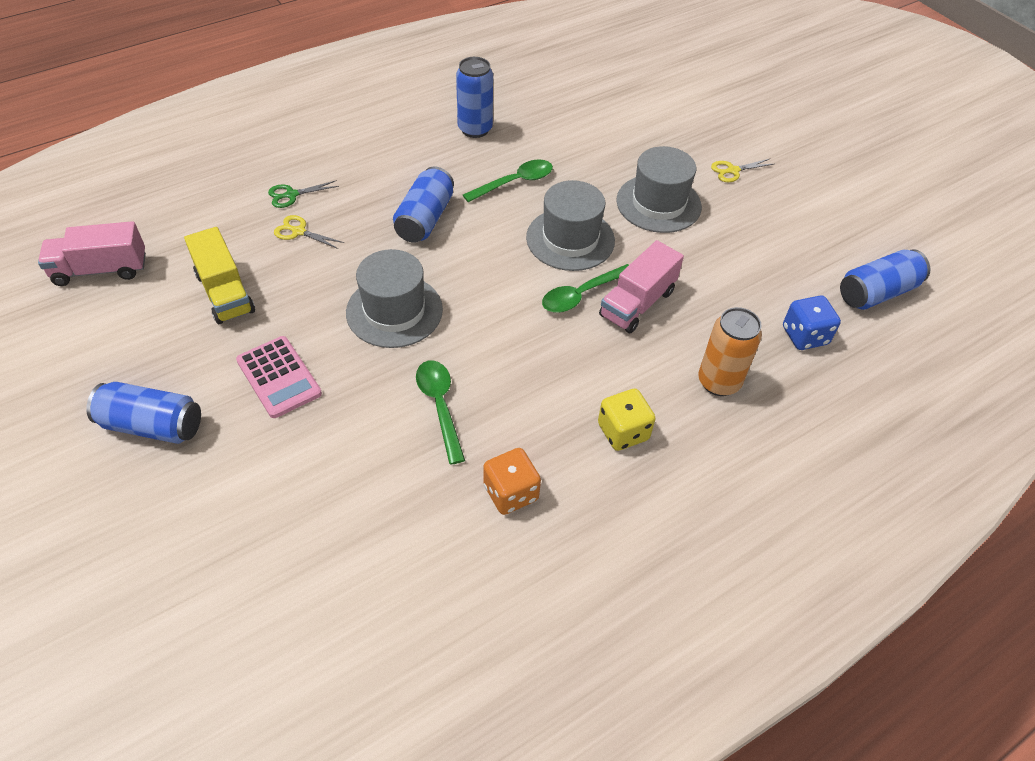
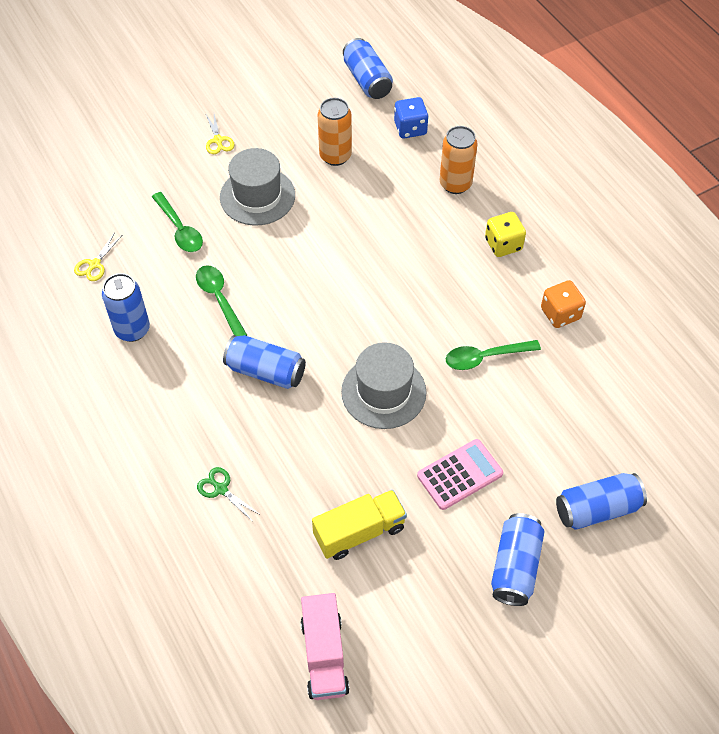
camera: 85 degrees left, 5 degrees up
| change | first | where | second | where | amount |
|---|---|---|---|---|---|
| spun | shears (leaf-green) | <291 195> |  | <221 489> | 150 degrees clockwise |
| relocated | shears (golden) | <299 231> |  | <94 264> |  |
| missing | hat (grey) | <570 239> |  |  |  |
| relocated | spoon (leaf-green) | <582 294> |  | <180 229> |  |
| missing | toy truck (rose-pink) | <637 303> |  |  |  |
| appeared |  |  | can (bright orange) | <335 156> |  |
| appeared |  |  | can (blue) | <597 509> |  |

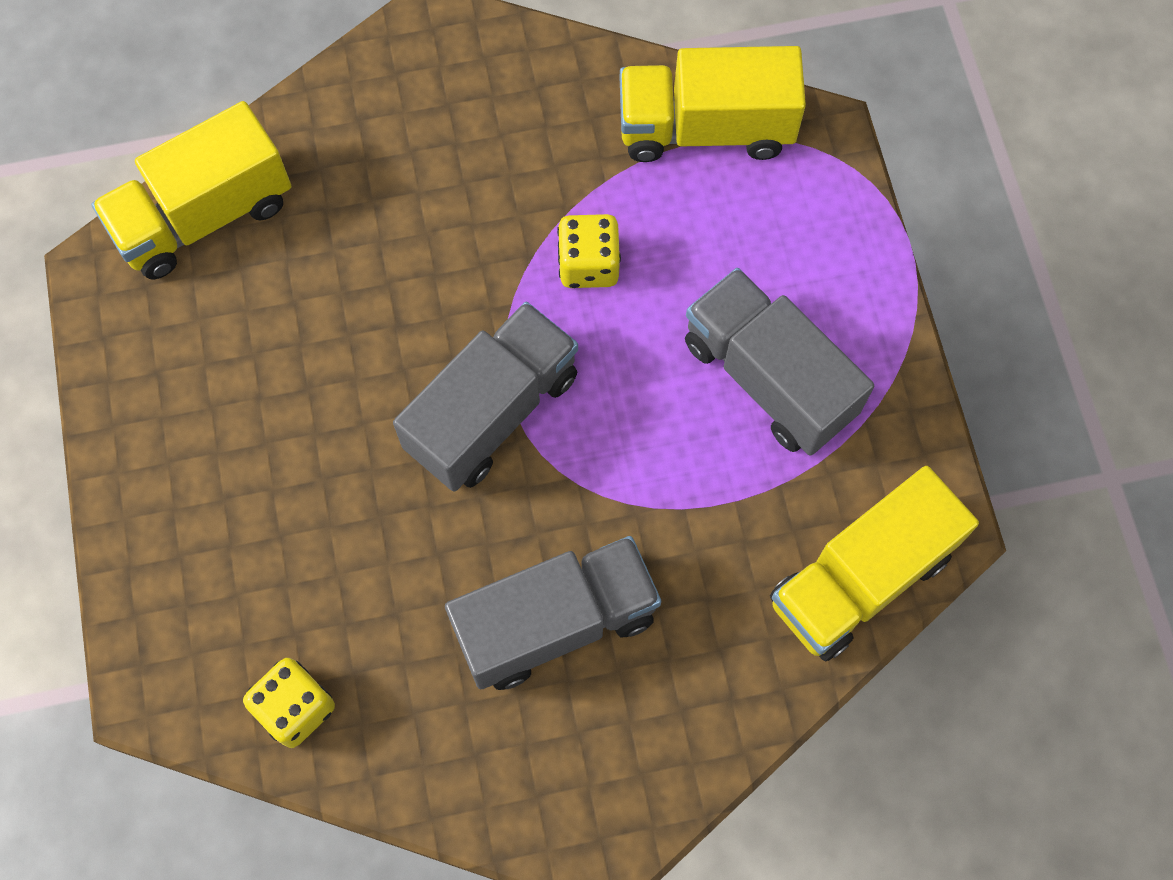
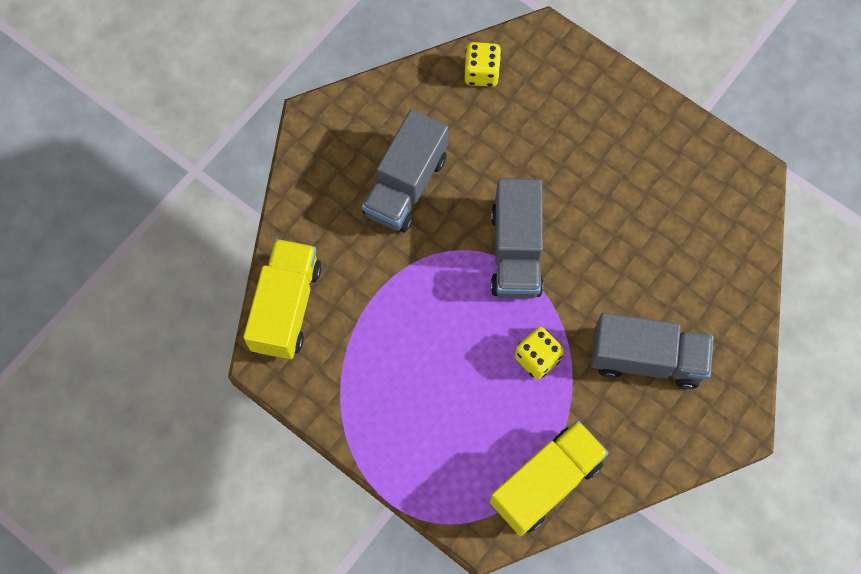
camera: 140 degrees right, 0 degrees up
| change | first | where | second | where | amount |
|---|---|---|---|---|---|
| missing | toy truck (golden) | <204 216> |  |  |  |
| relocated | toy truck (grey) | <768 378> |  | <646 359> |  |

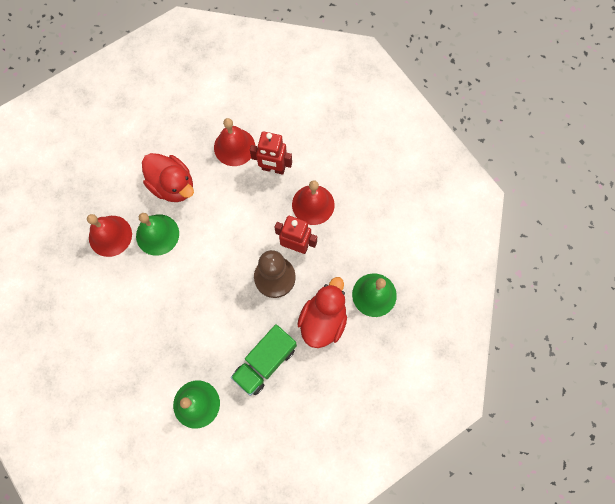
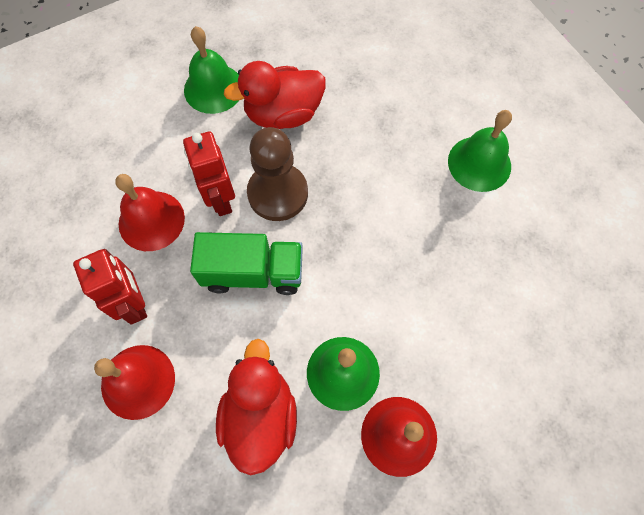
camera: 130 degrees left, 5 degrees down
| change | first | where | second | where | amount |
|---|---|---|---|---|---|
| relocated | toy truck (leaf-green) | <265 362> |  | <253 273> |  |

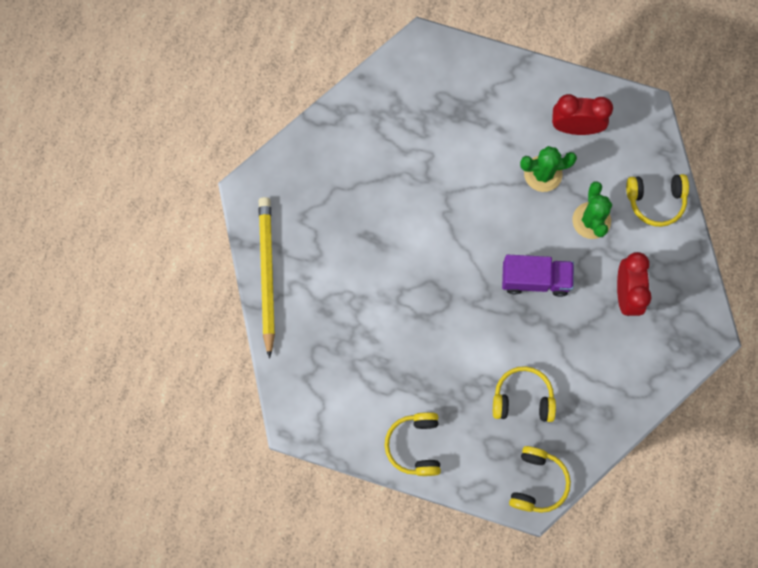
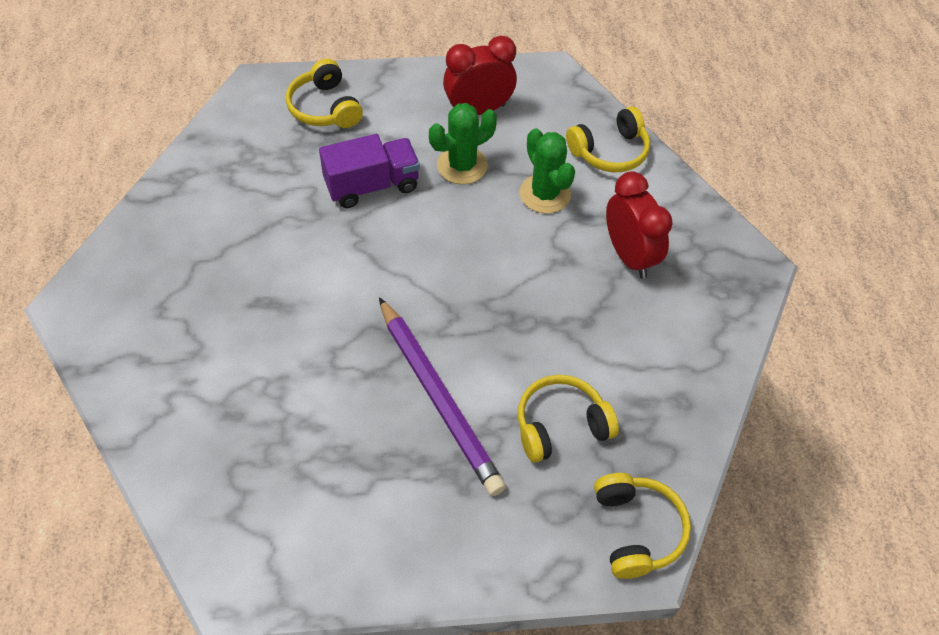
camera: 25 degrees left, 20 degrees down
| change | first | where | second | where | amount |
|---|---|---|---|---|---|
| missing | lead pencil (golden) | <267 274> |  |  |  |
| relocated | over-ear headphones (golden) | <415 445> |  | <325 107> |  |
| relocated | toy truck (purple) | <535 279> |  | <372 185> |  |
| appeared |  |  | lead pencil (purple) | <439 398> |  |

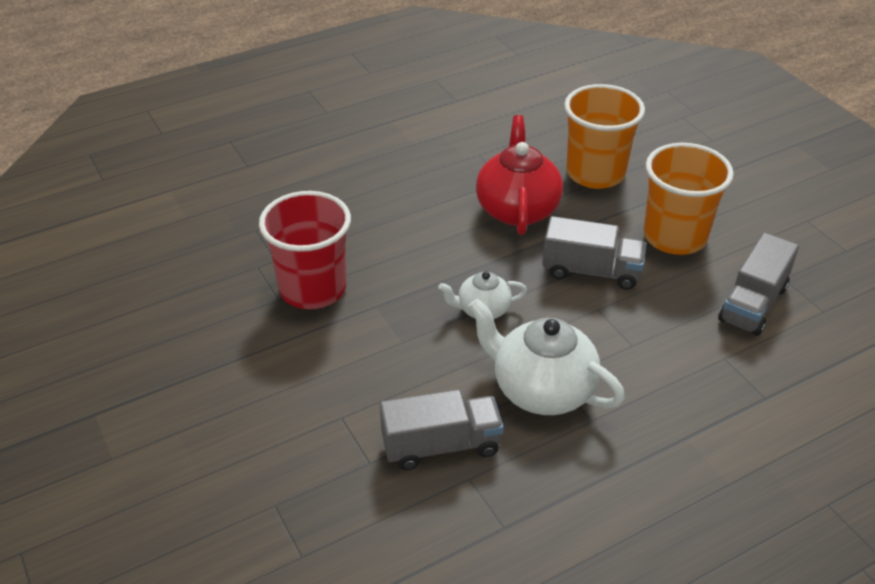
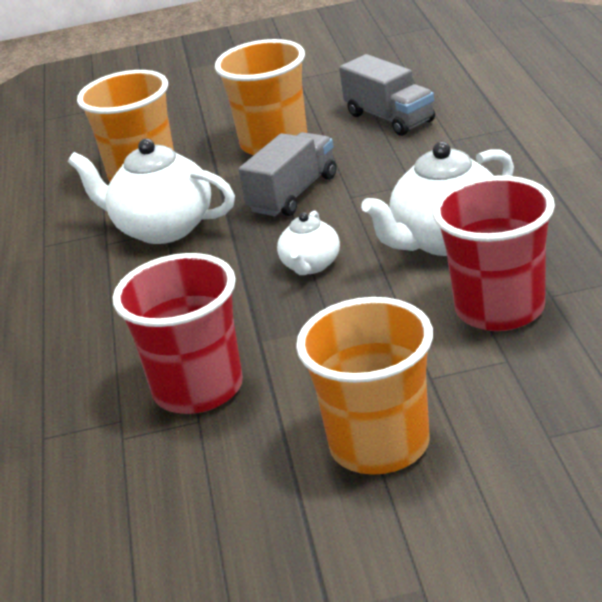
camera: 65 degrees left, 10 degrees down
| change | first | where | second | where | amount |
|---|---|---|---|---|---|
| exchanged | toy truck (grey) | <441 445> | tumbler (red) | <500 309> |  |
| colour | teapot (red) | <517 209> | teapot (white) | <162 228> |  |
| appeared |  |  | tumbler (bright orange) | <379 445> |  |

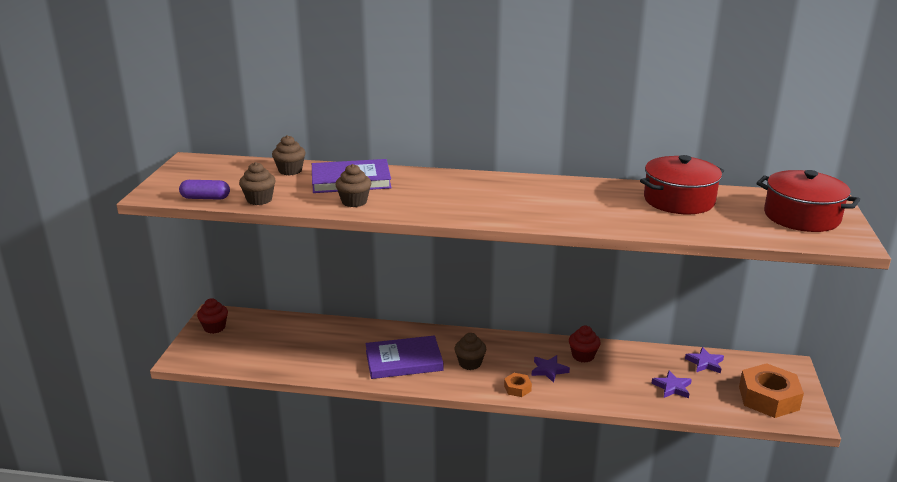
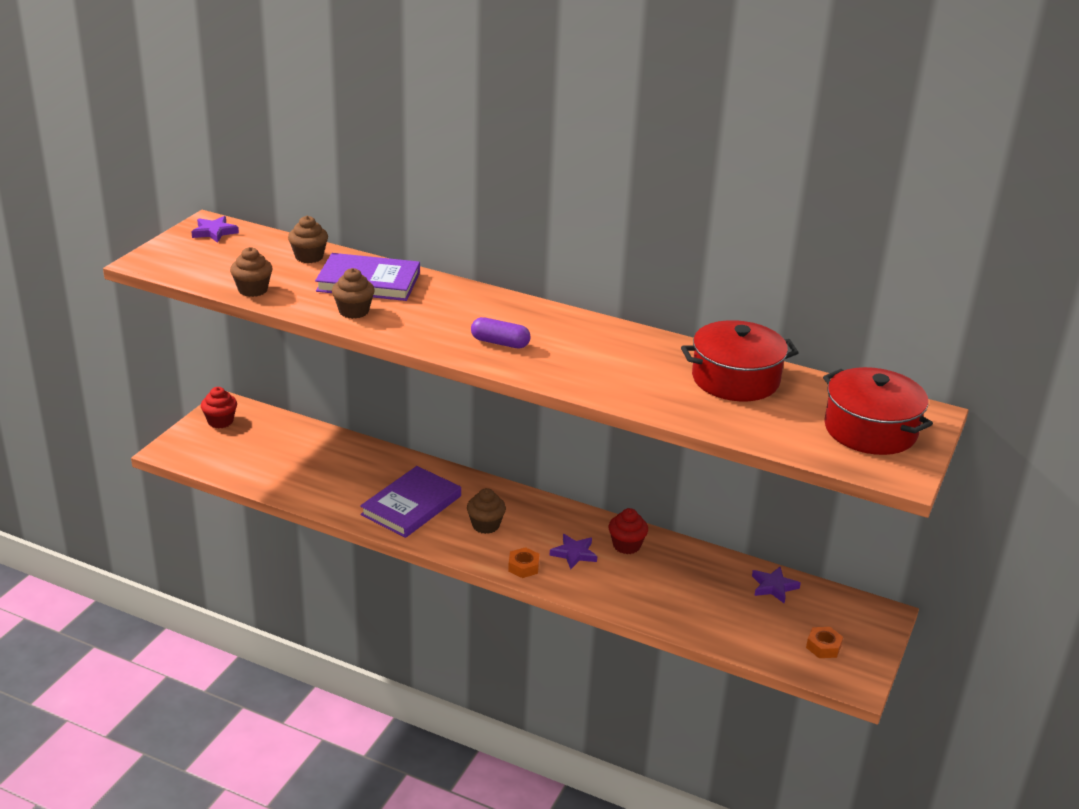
camera: 15 degrees right, 5 degrees up
| change | first | where | second | where | amount |
|---|---|---|---|---|---|
| relocated | pill (purple) | <205 198> |  | <500 343> |  |
| spun | hardcover (purple) | <404 360> |  | <411 505> | 60 degrees counterclockwise |
| relocated | star shape (purple) | <672 387> |  | <214 232> |  |
| size | hexagon nut (bright orange) | <768 398> |  | <823 647> | x0.47 |

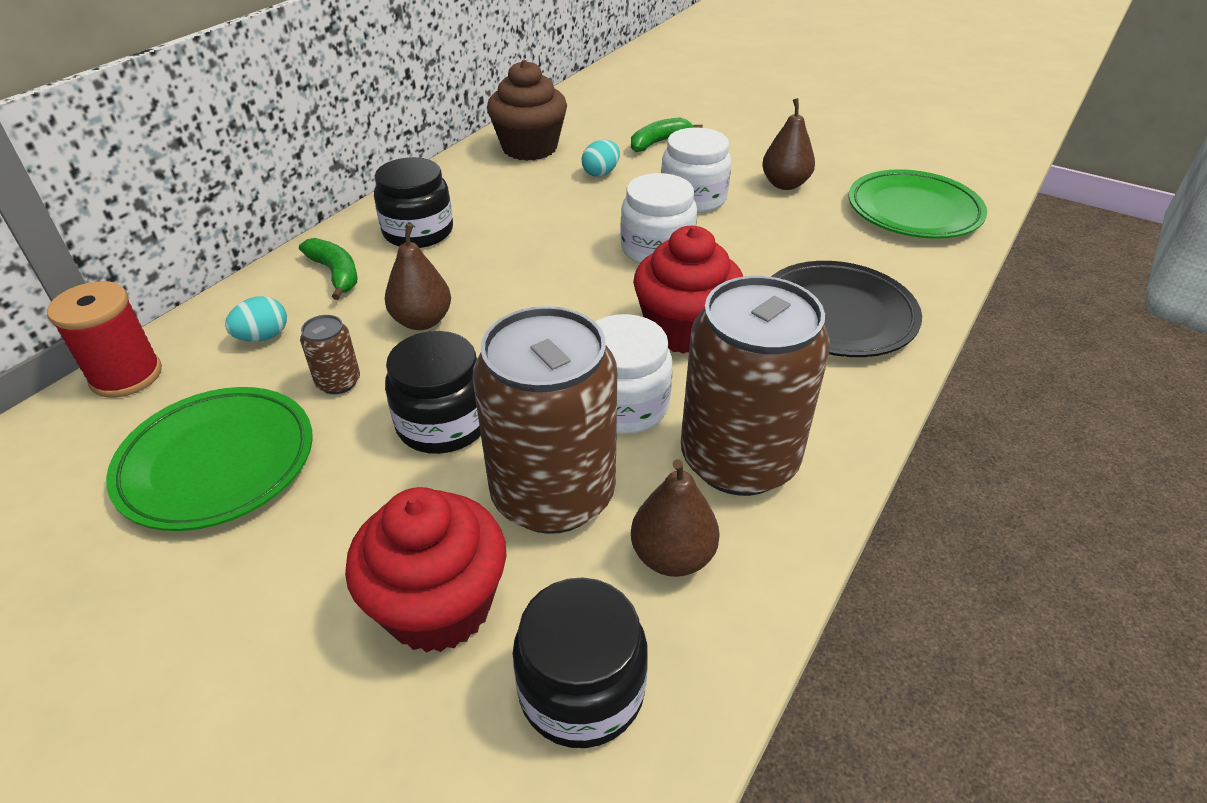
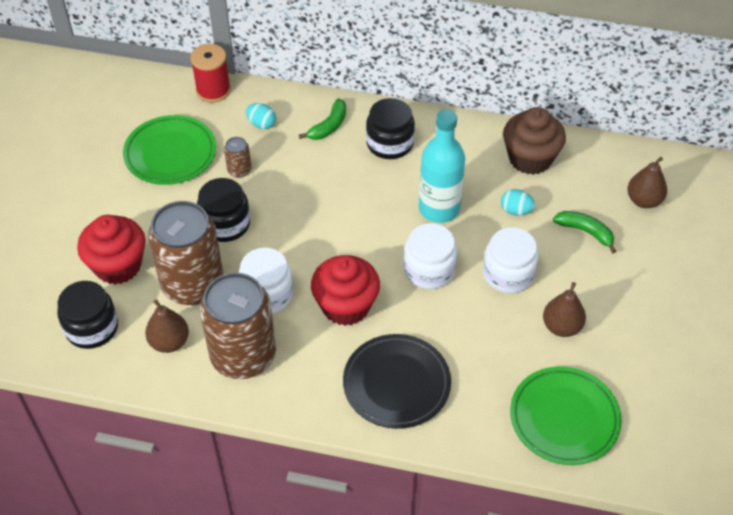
camera: 70 degrees right, 10 degrees up
| change | first | where | second | where | amount |
|---|---|---|---|---|---|
| relocated | pear fruit (russet) | <422 321> |  | <643 200> |  |
| appeared |  |  | drink bottle (aqua) | <439 208> |  |

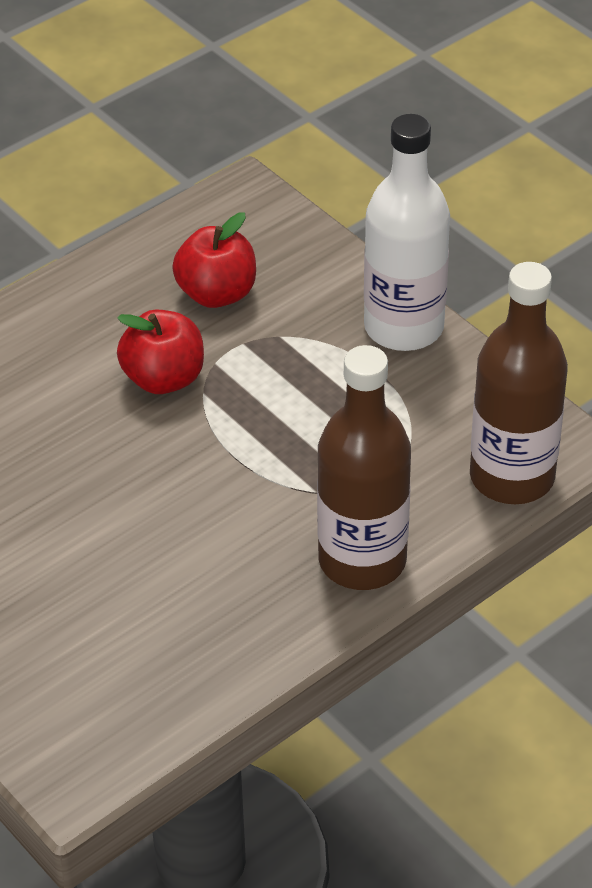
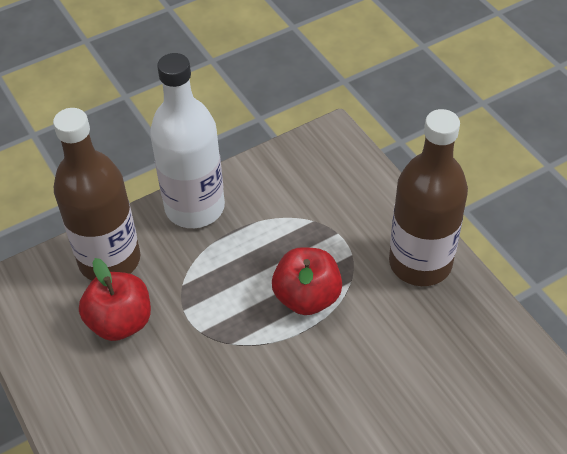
camera: 80 degrees left, 5 degrees up
| change | first | where | second | where | amount |
|---|---|---|---|---|---|
| relocated | apple (red) | <164 378> |  | <307 297> |  |
| relocated | drink bottle (russet) | <512 477> |  | <109 260> |  |

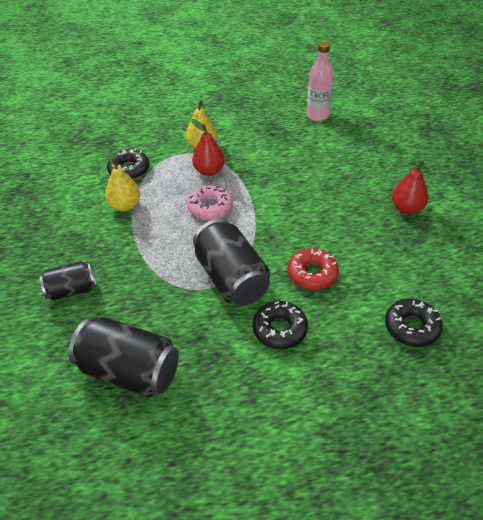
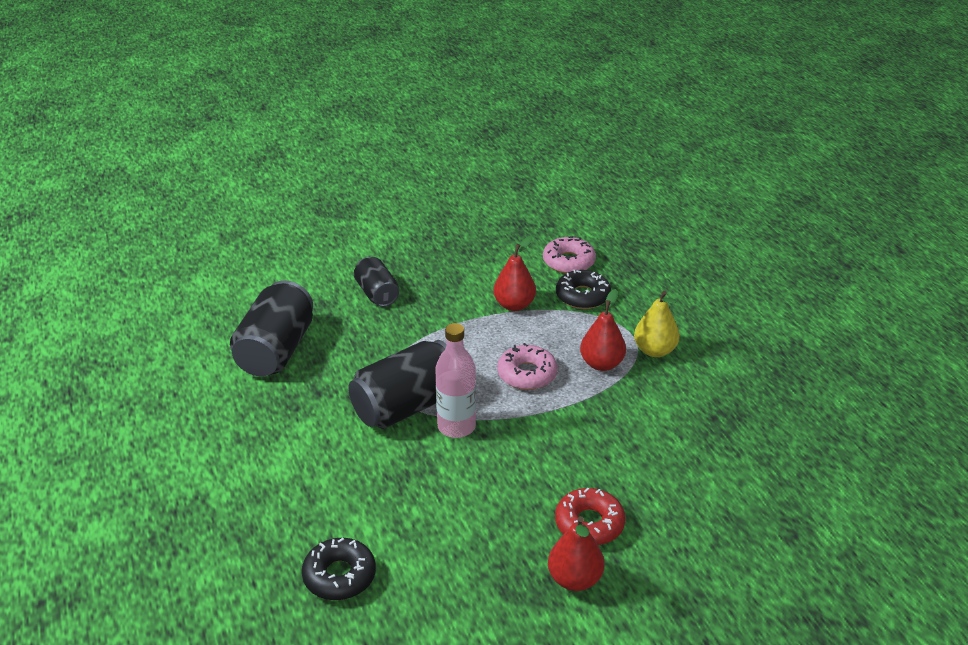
camera: 80 degrees right, 10 degrees down
| change | first | where | second | where | amount |
|---|---|---|---|---|---|
| colour | pear fruit (golden) | <125 206> | pear fruit (red) | <514 305> |  |
| missing | donut (ebony) | <279 329> |  |  |  |
| relocated | donut (red) | <312 274> |  | <589 524> |  |
| relocated | drink bottle (rose-pink) | <317 115> |  | <456 426> |  |
| appeared |  |  | donut (rose-pink) | <568 262> |  |

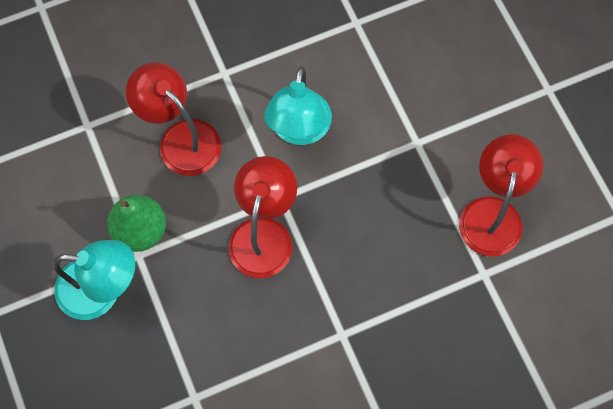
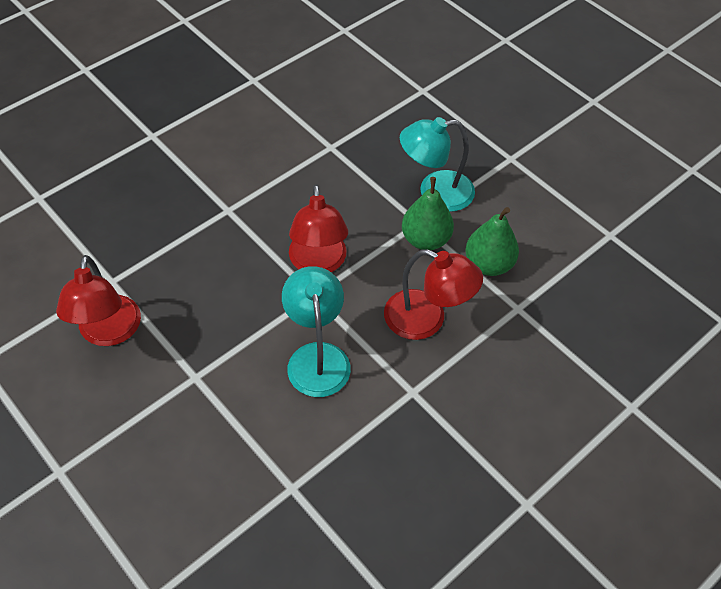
camera: 160 degrees right, 15 degrees down
| change | first | where | second | where | amount |
|---|---|---|---|---|---|
| appeared |  |  | pear fruit (leaf-green) | <488 264> |  |

